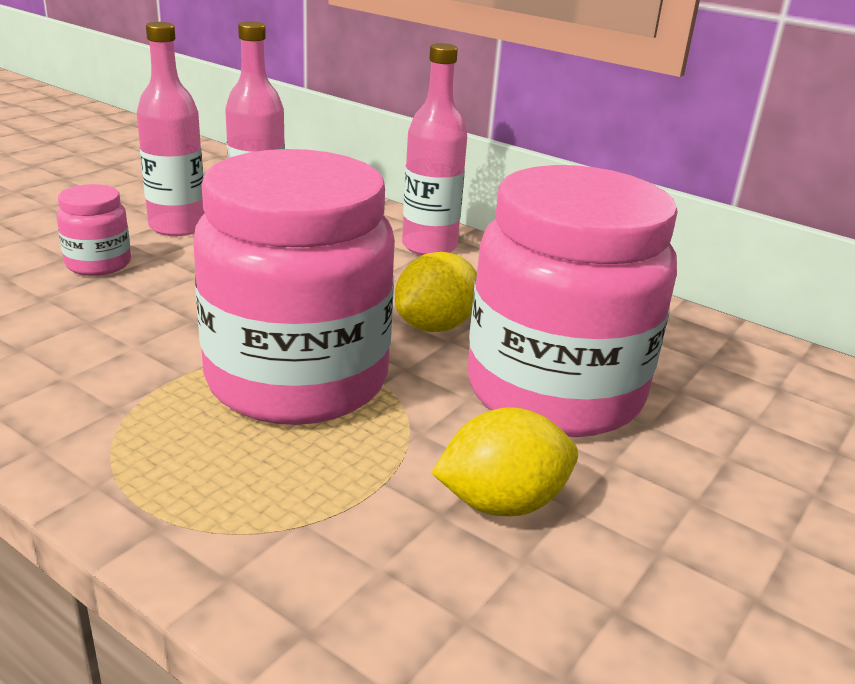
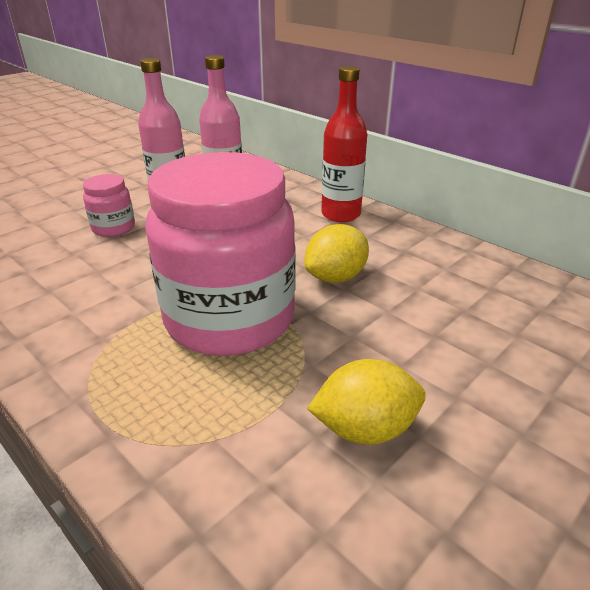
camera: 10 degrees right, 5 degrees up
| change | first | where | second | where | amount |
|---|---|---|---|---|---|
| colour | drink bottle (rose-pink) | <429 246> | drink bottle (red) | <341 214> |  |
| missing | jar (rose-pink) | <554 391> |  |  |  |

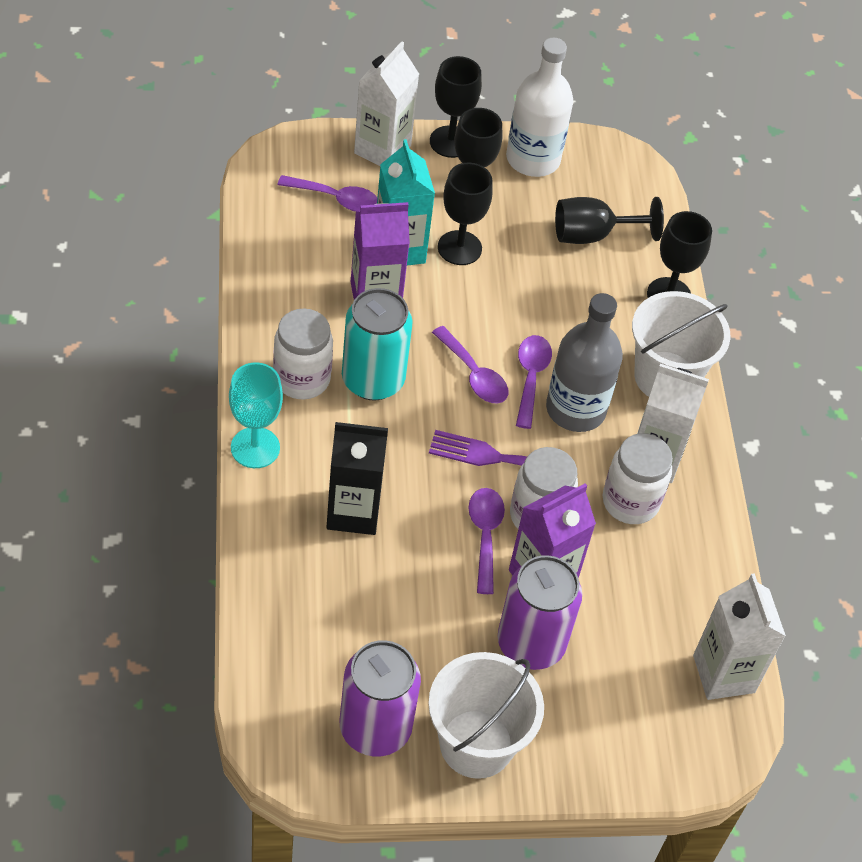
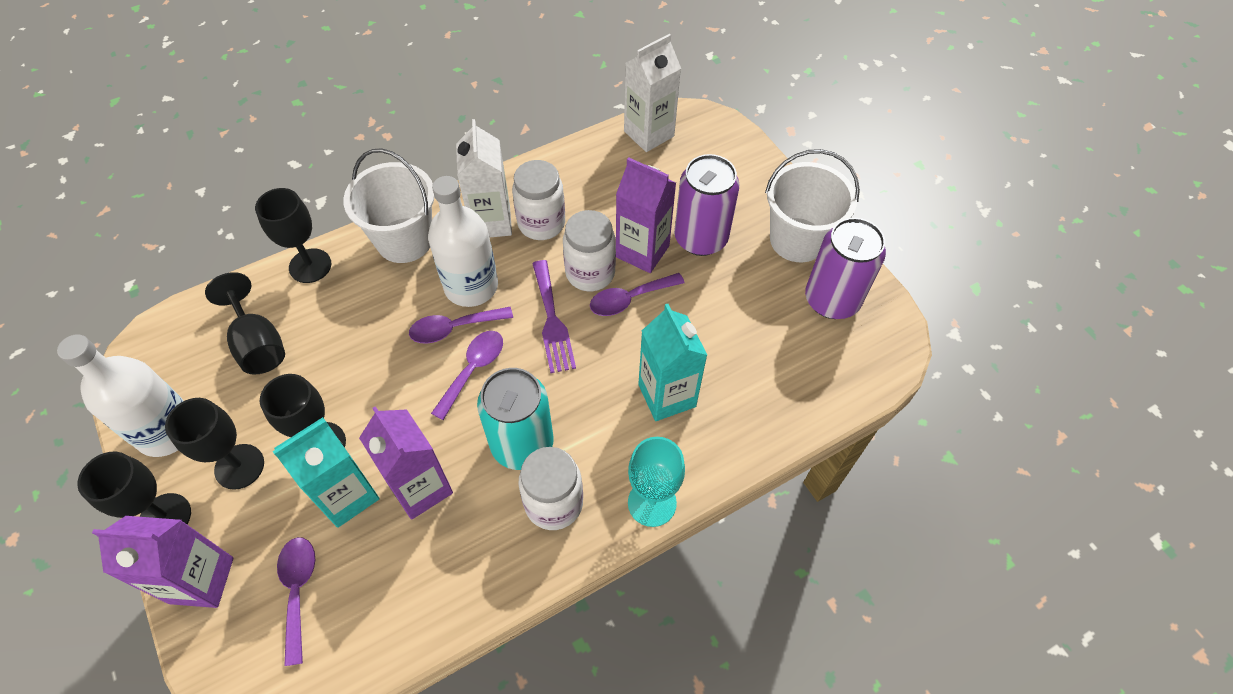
camera: 110 degrees left, 5 degrees up
| change | first | where | second | where | amount |
|---|---|---|---|---|---|
| colour | carton (ebony) | <353 512> | carton (aqua) | <667 395> |  |
| colour | carton (white) | <382 150> | carton (purple) | <201 580> |  |
| colour | drink bottle (grey) | <575 409> | drink bottle (white) | <471 286> |  |

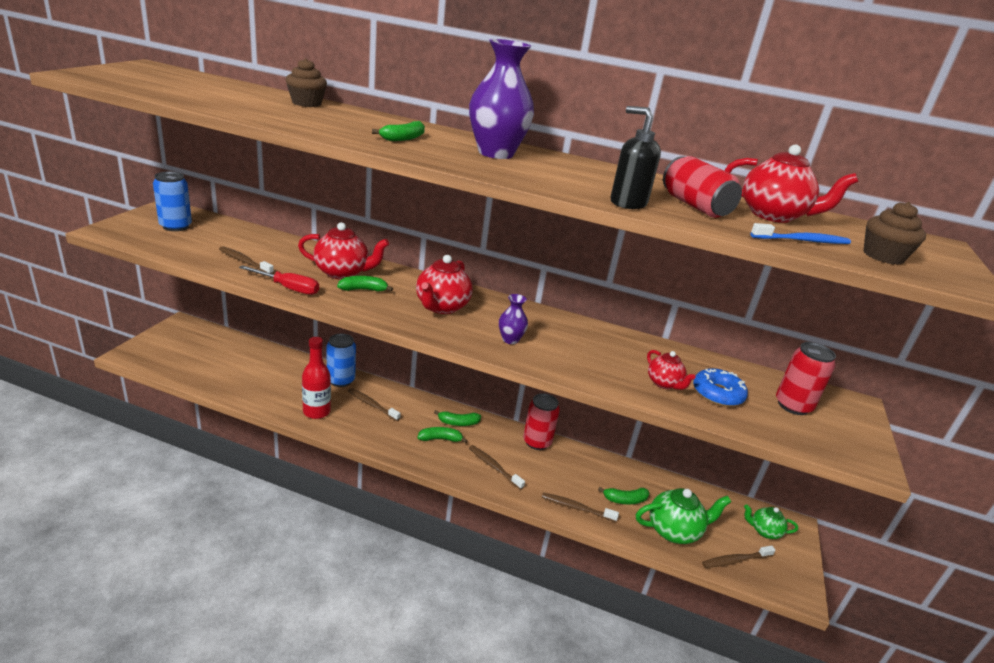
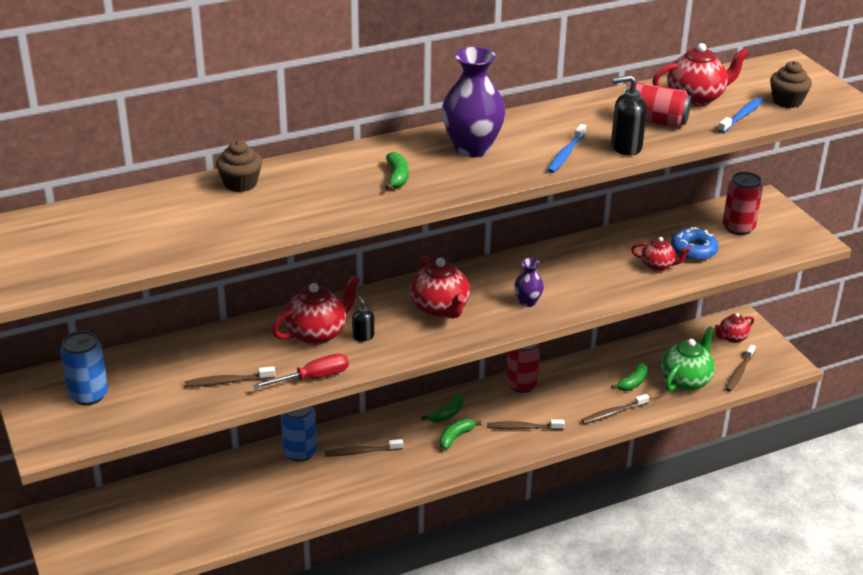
camera: 40 degrees left, 5 degrees up
| change | first | where | second | where | amount |
|---|---|---|---|---|---|
| missing | drink bottle (red) | <316 412> |  |  |  |
| exchanged | banana (leaf-green) | <363 290> | soap pump (ebony) | <363 336> |  |
| colour | teapot (leaf-green) | <764 531> | teapot (red) | <732 338> |  |
| appeared |  |  | toothbrush (blue) | <565 154> |  |

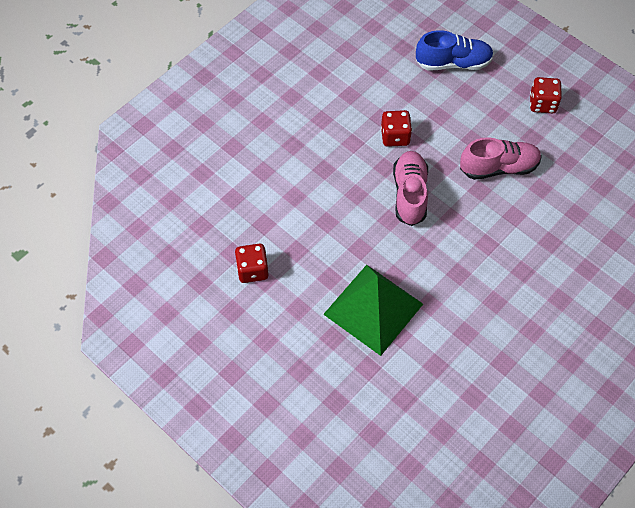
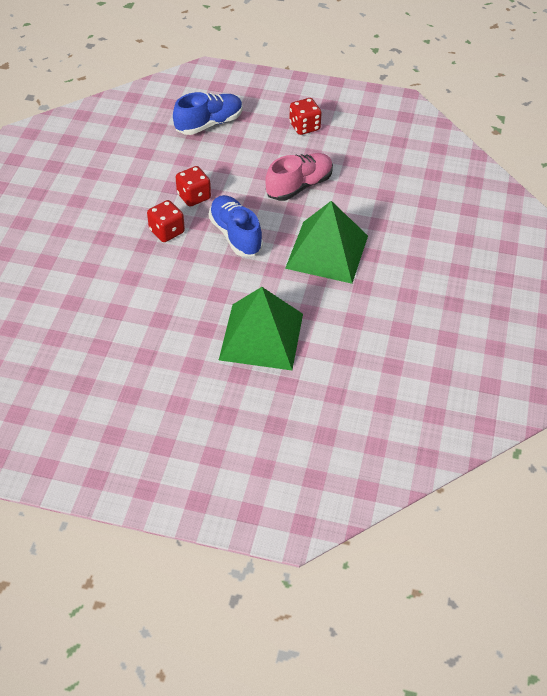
camera: 30 degrees left, 10 degrees down
| change | first | where | second | where | amount |
|---|---|---|---|---|---|
| relocated | dice (red) | <252 270> |  | <167 231> |  |
| colour | lace-up shoe (rose-pink) | <410 194> | lace-up shoe (blue) | <235 235> |  |
| appeared |  |  | solid pyramid (leaf-green) | <327 251> |  |

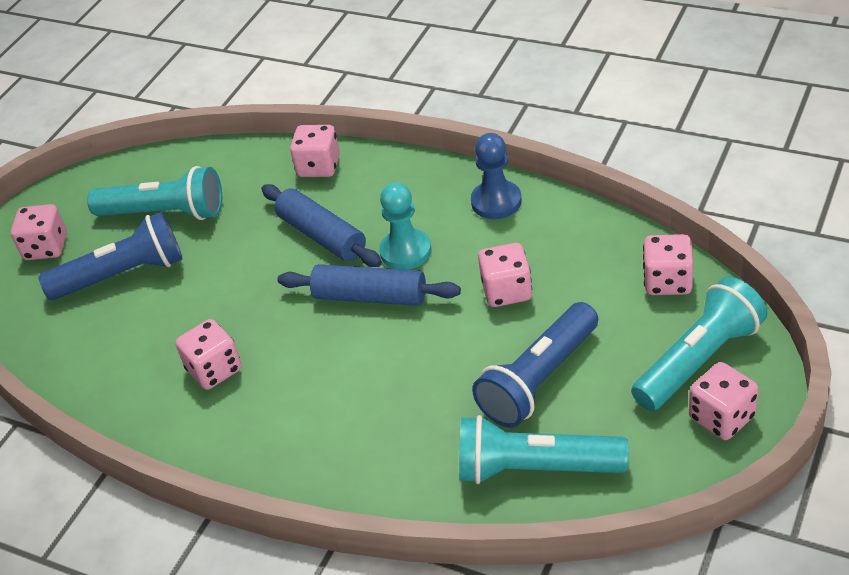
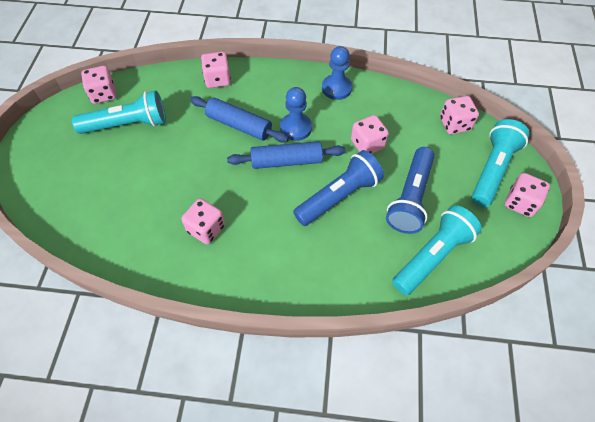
camera: 25 degrees left, 15 degrees up
| change | first | where | second | where | amount |
|---|---|---|---|---|---|
| relocated | dice (rose-pink) | <46 247> |  | <104 94> |  |
| relocated | flashlight (blue) | <123 275> |  | <339 196> |  |
| colour | game pawn (aqua) | <405 251> | game pawn (blue) | <296 128> |  |
| spun | flashlight (aqua) | <535 468> |  | <433 256> | 150 degrees clockwise |

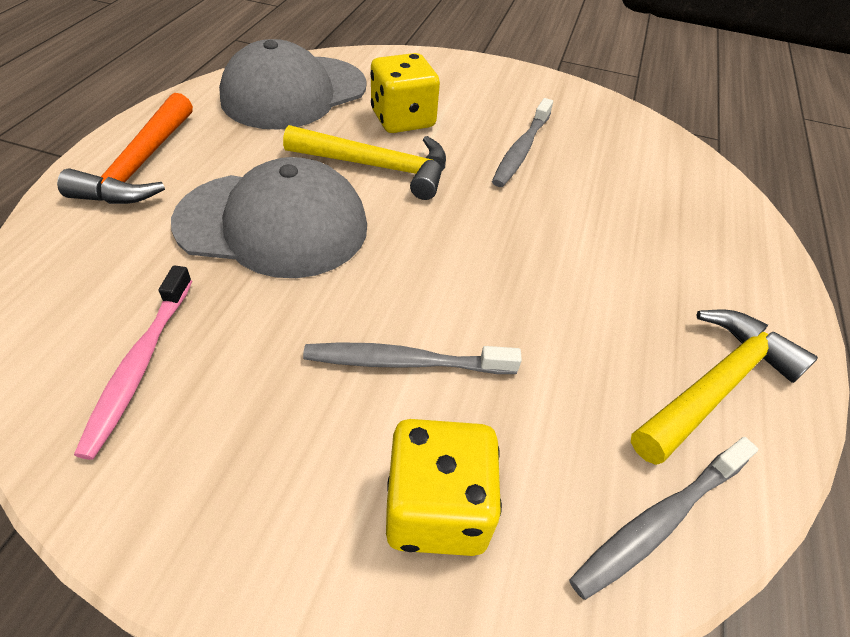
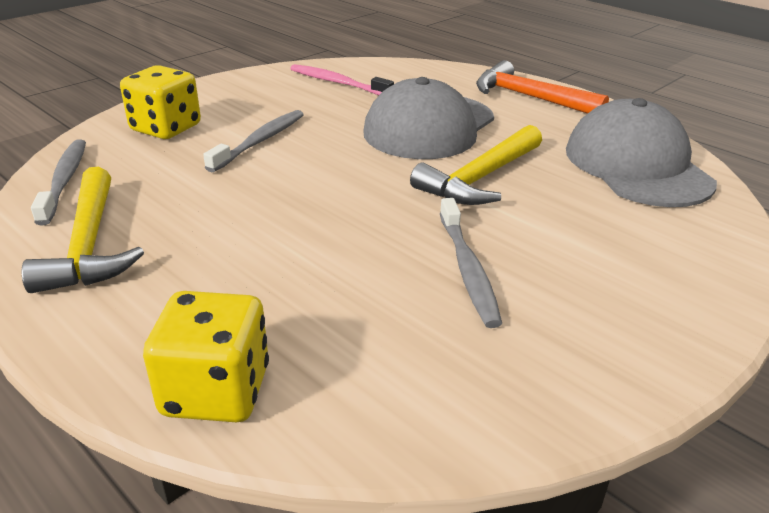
camera: 120 degrees right, 15 degrees down
| change | first | where | second | where | amount |
|---|---|---|---|---|---|
| relocated | dice (golden) | <403 119> |  | <216 391> |  |
| spun | toothbrush (grey) | <521 150> |  | <468 269> | 150 degrees counterclockwise |

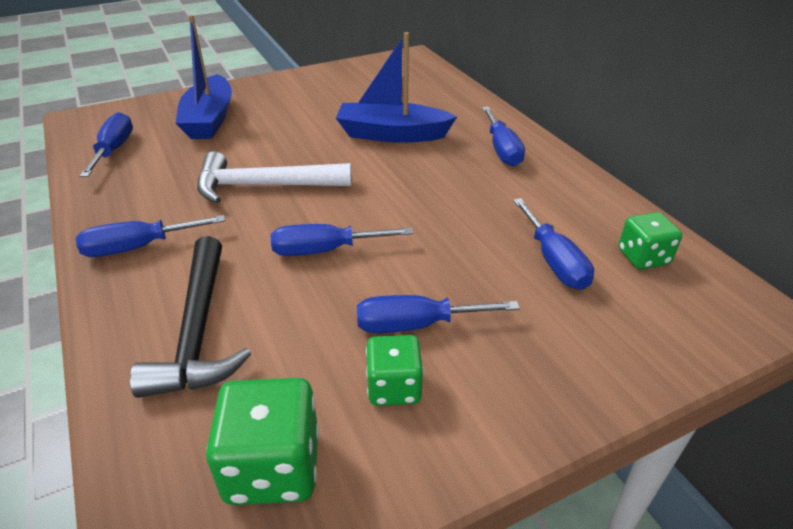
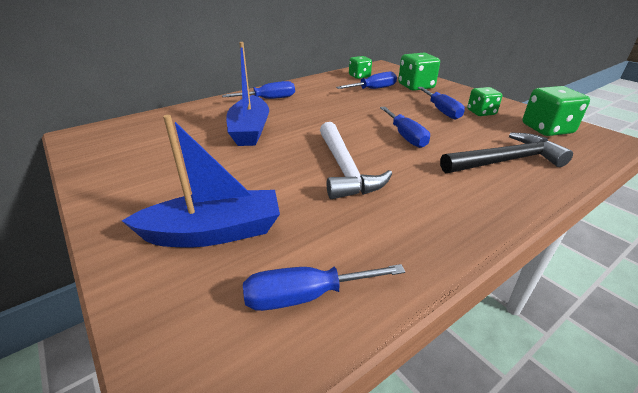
camera: 100 degrees left, 5 degrees down
| change | first | where | second | where | amount |
|---|---|---|---|---|---|
| missing | screwdriver (blue) | <138 247> |  |  |  |
| appeared |  |  | dice (leaf-green) | <416 86> |  |

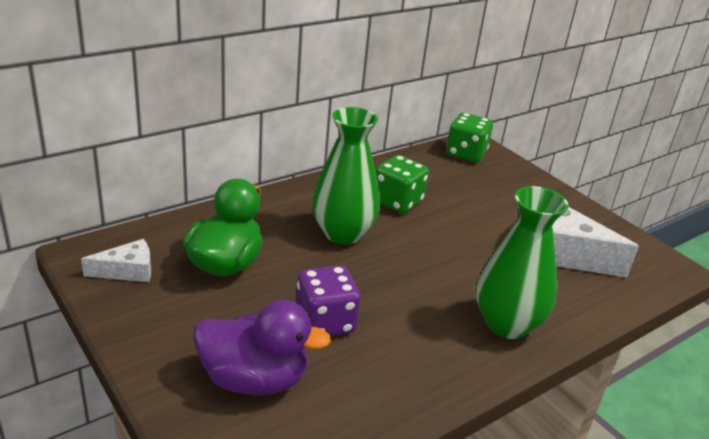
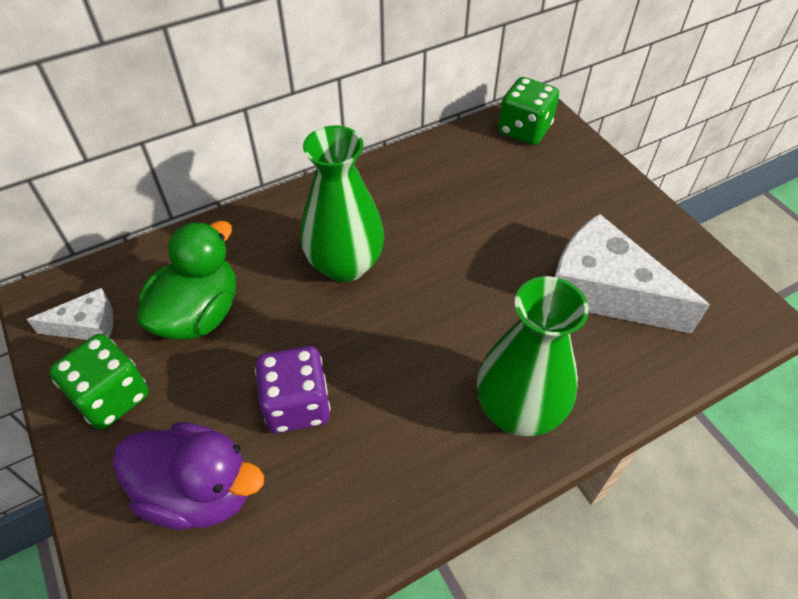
camera: 10 degrees right, 20 degrees up
| change | first | where | second | where | amount |
|---|---|---|---|---|---|
| relocated | dice (leaf-green) | <397 202> |  | <112 397> |  |

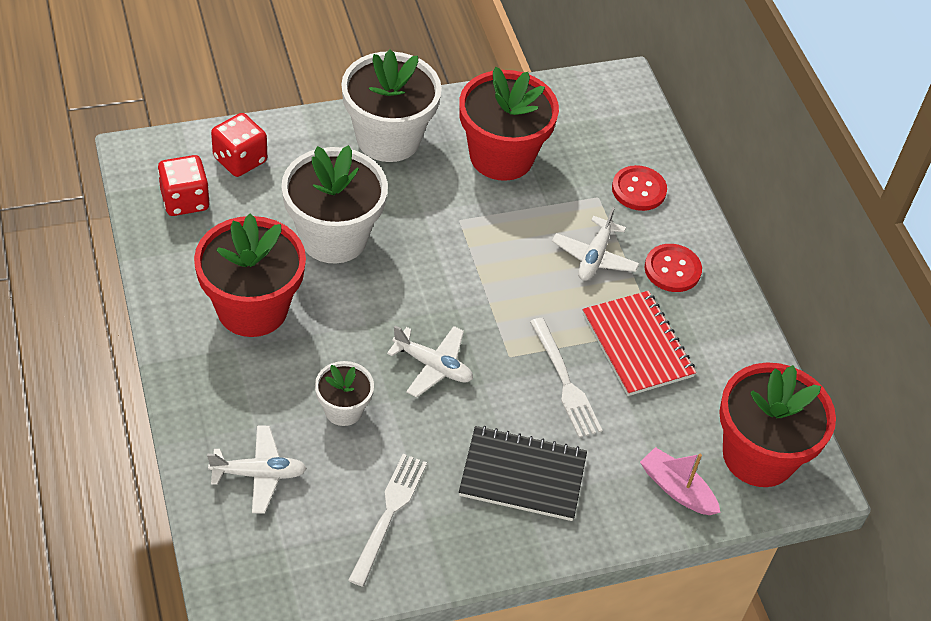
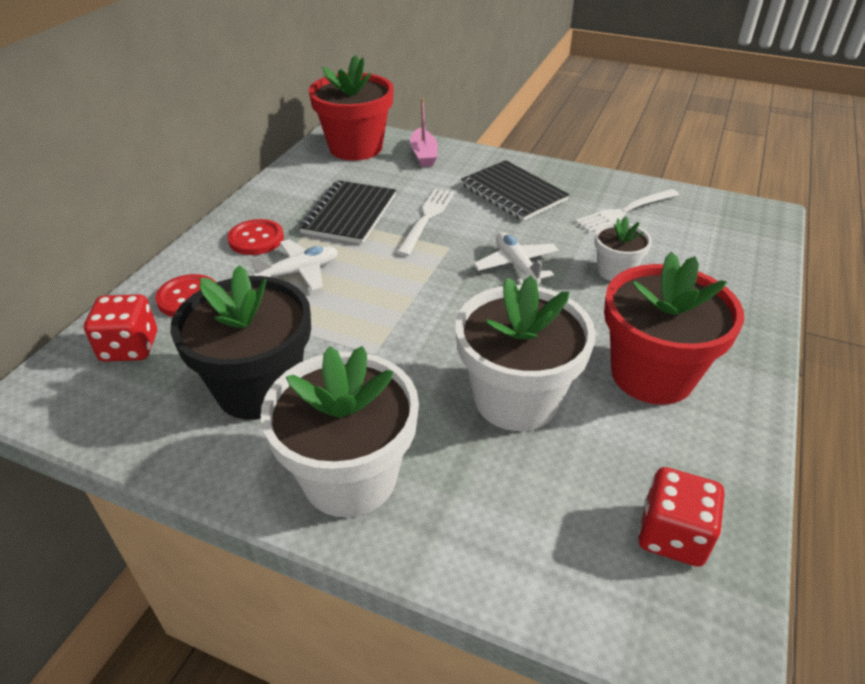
camera: 135 degrees left, 10 degrees down
| change | first | where | second | where | amount |
|---|---|---|---|---|---|
| missing | plane (white) | <259 474> |  |  |  |
| relocated | dice (red) | <240 160> |  | <130 347> |  |
| colour | potted plant (red) | <501 156> | potted plant (ebony) | <258 388> |  |
| colour | notebook (red) | <637 345> | notebook (ebony) | <349 214> |  |

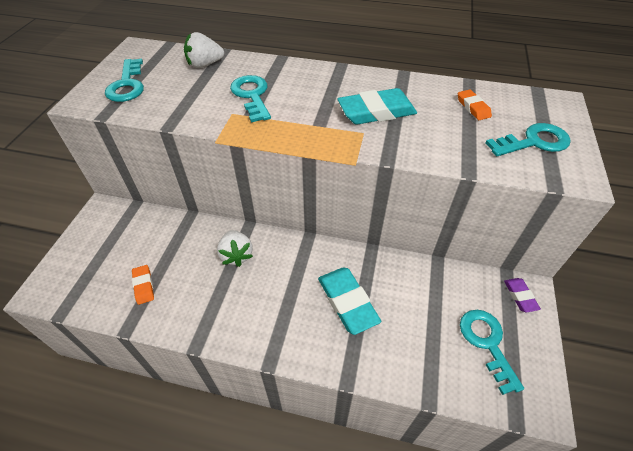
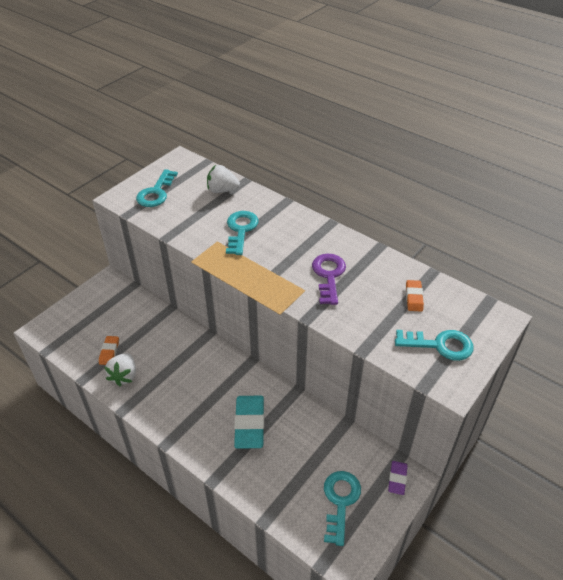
camera: 25 degrees right, 5 degrees down
| change | first | where | second | where | amount |
|---|---|---|---|---|---|
| relocated | strawberry (white) | <236 255> |  | <124 376> |  |
| exchanged | eraser (aqua) | <376 112> | latchkey (purple) | <328 275> |  |

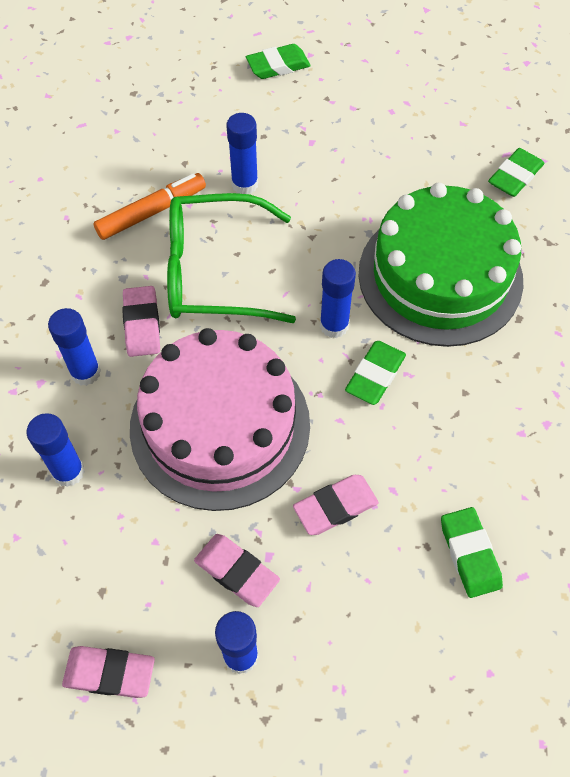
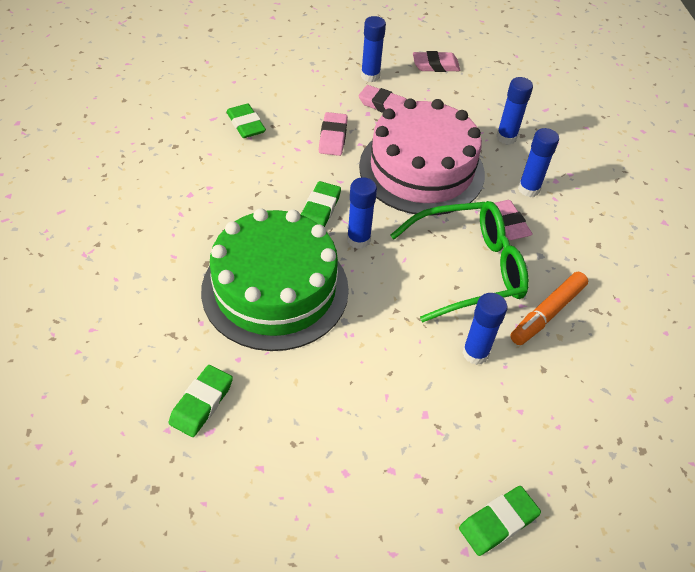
camera: 165 degrees right, 10 degrees down
| change | first | where | second | where | amount |
|---|---|---|---|---|---|
| spun | eraser (rose-pink) | <335 507> |  | <333 137> | 45 degrees counterclockwise |

